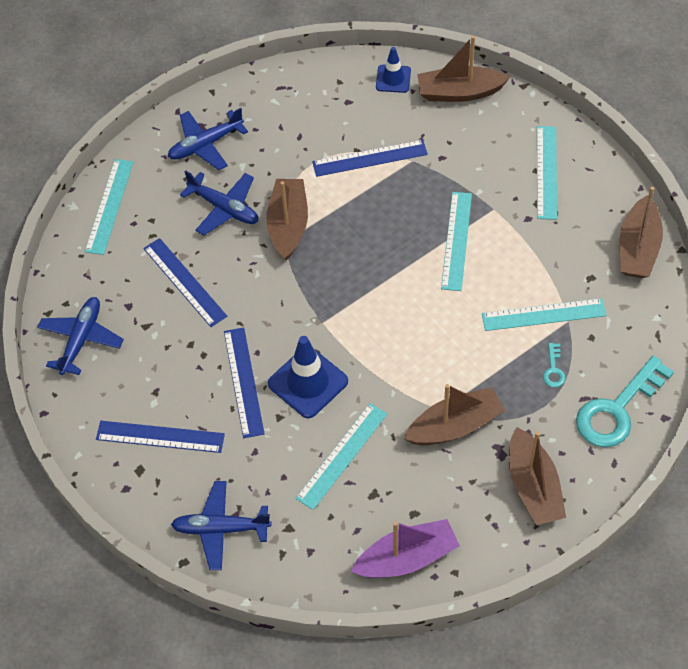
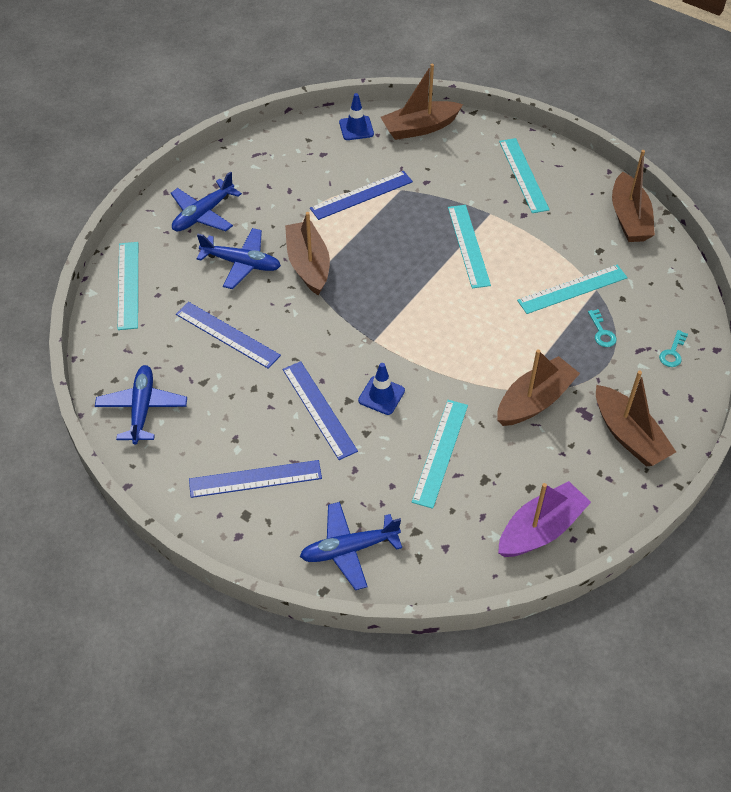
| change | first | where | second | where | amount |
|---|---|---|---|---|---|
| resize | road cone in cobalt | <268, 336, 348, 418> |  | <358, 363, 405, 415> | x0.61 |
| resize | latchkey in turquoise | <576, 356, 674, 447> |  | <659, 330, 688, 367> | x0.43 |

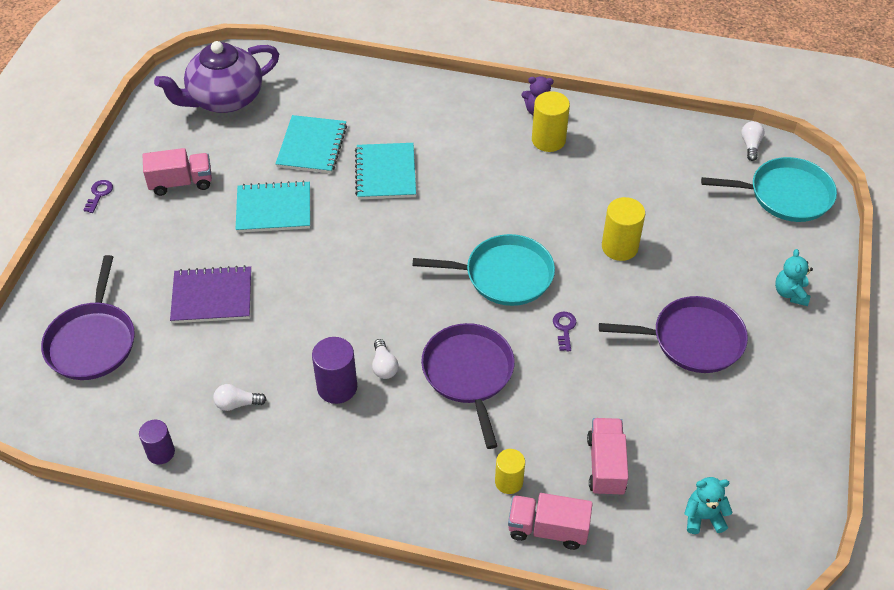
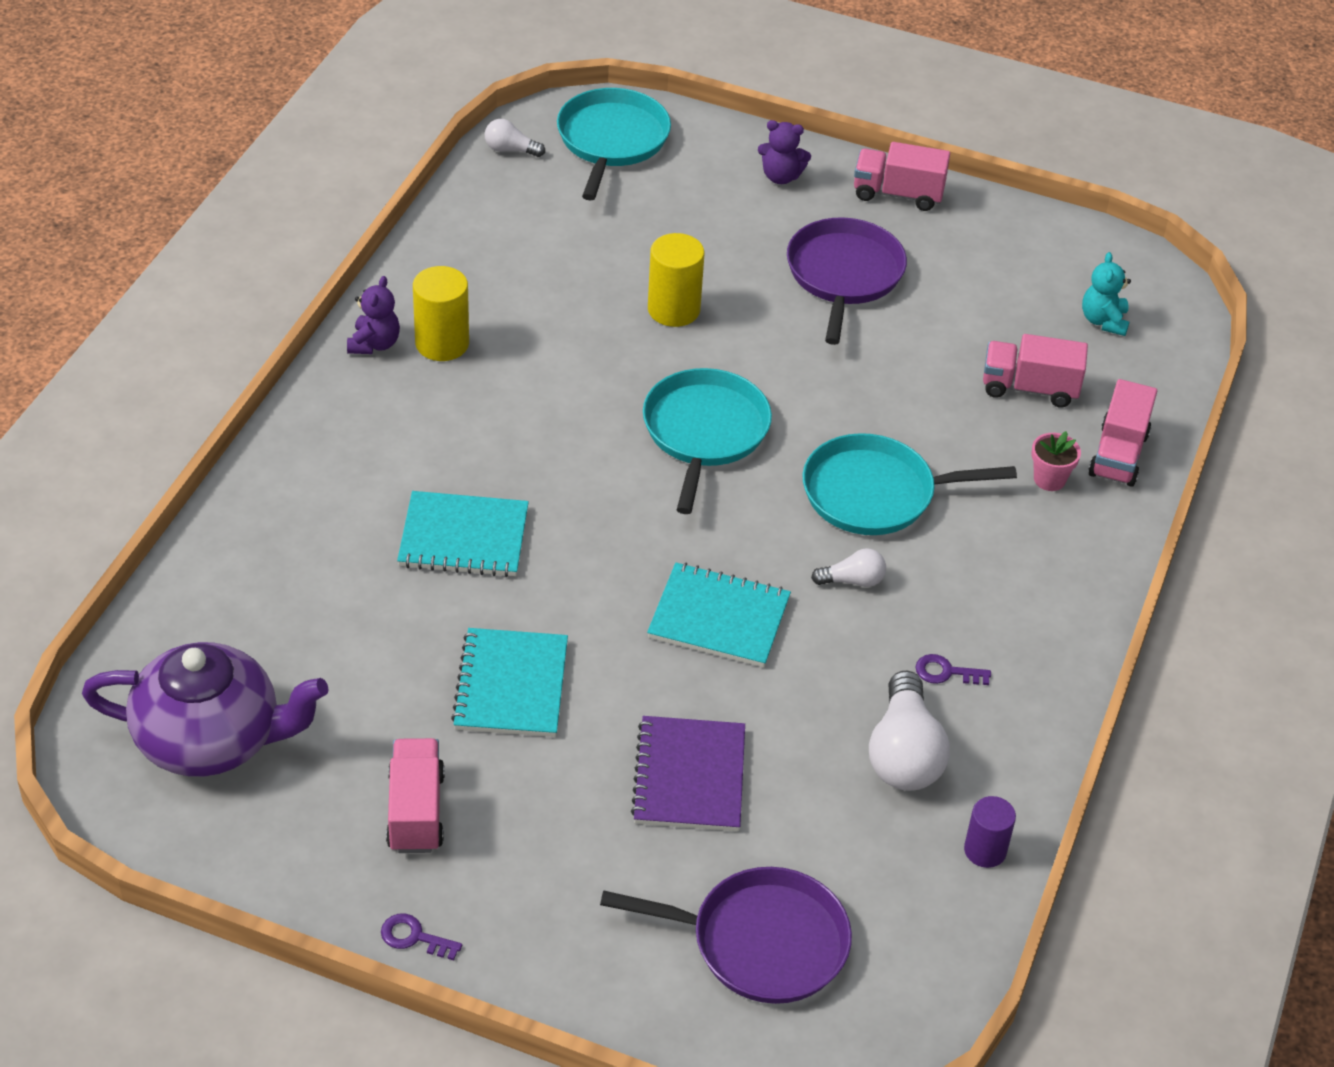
| change | first | where | second | where | amount |
|---|---|---|---|---|---|
| delete | cylinder shape in royal purple | <312, 337, 357, 404> |  |  |  |
| insert |  |  | toy truck in rosy | <854, 142, 950, 211> |  |
| move | notebook in turquoise | <275, 115, 347, 173> |  | <647, 563, 791, 667> |  |
| move | latchkey in royal purple | <553, 312, 576, 351> |  | <915, 654, 991, 685> |  |
| replace | cylinder shape in bright yellow | <495, 449, 525, 494> | flower pot in rosy | <1032, 431, 1081, 491> |  |
| recolor | pan in royal purple | <421, 323, 515, 449> | pan in turquoise | <803, 433, 1017, 535> |  |
| recolor | teddy in turquoise | <775, 249, 813, 306> | teddy in royal purple | <758, 120, 811, 184> |  |
| rotate | tea pot in royal purple | <154, 41, 279, 113> |  | <82, 642, 329, 777> | 60 degrees counterclockwise |
| resize | lightbulb in snow-white | <213, 384, 267, 411> |  | <869, 671, 950, 791> | x1.94 |

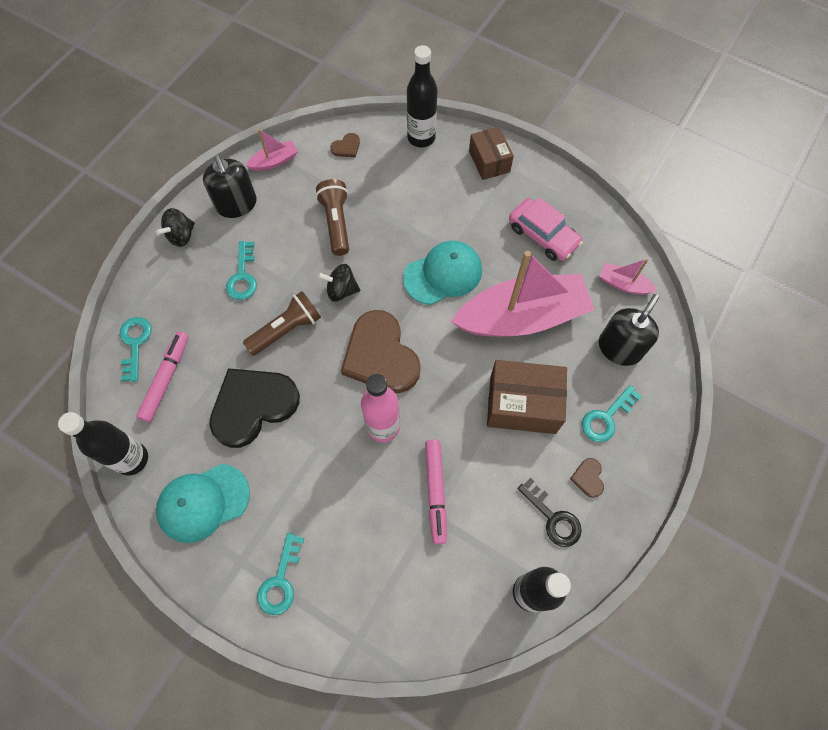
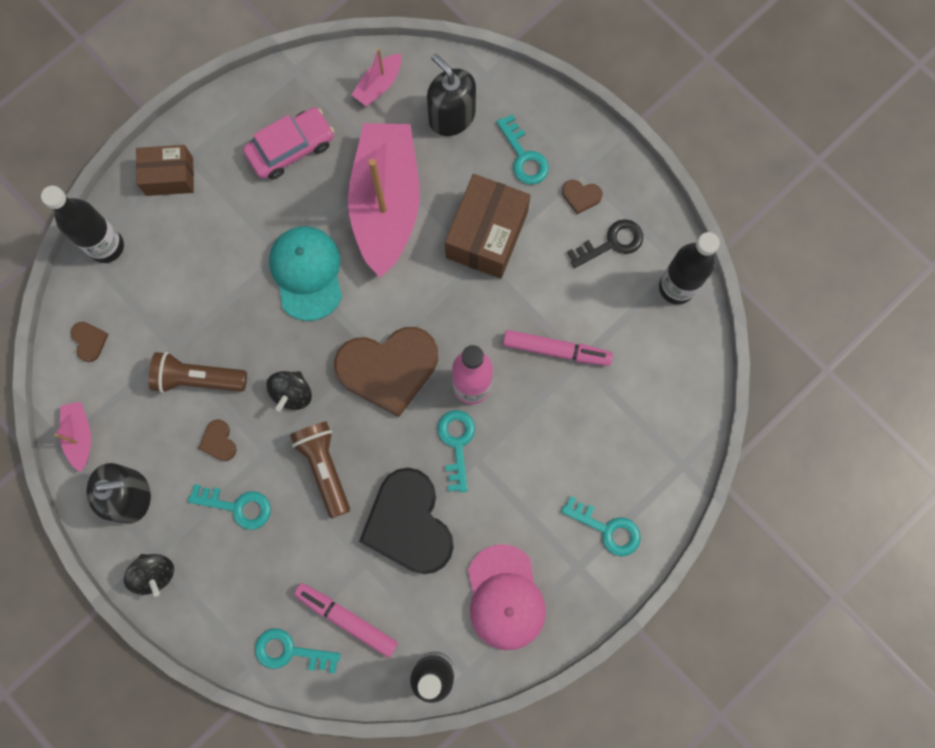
| change | first | where | second | where | amount |
|---|---|---|---|---|---|
| insert |  |  | heart in dark brown | <198, 419, 237, 461> |  |
| insert |  |  | latchkey in turquoise | <437, 410, 475, 492> |  |
| recolor | baseball cap in turquoise | <156, 464, 250, 543> | baseball cap in rosy | <468, 544, 546, 650> |  |

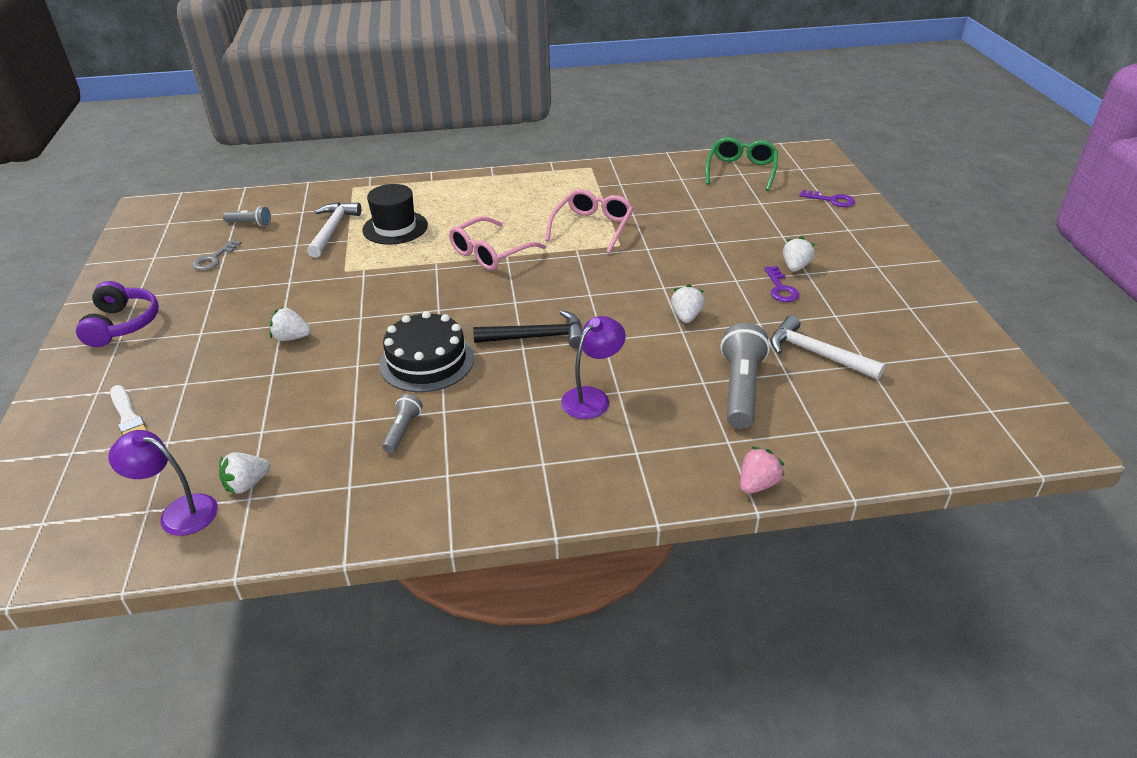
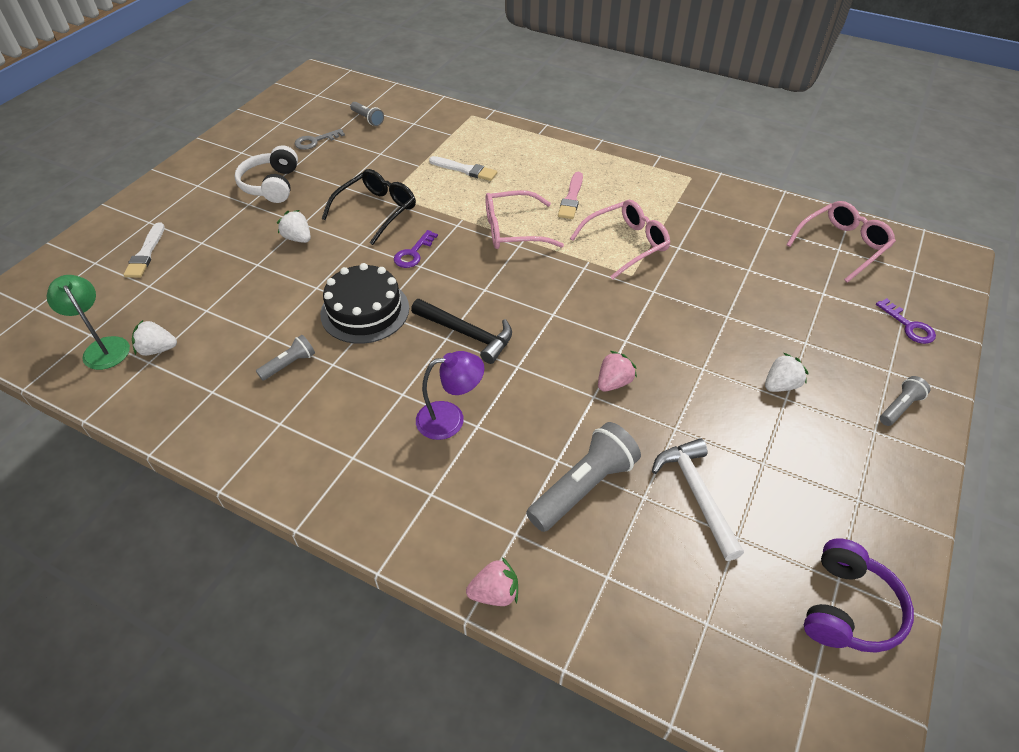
| change | first | where | second | where | amount |
|---|---|---|---|---|---|
| delete | claw hammer in snow-white | <307, 202, 361, 258> |  |  |  |
| insert |  |  | headset in snow-white | <235, 145, 298, 203> |  |
| insert |  |  | eyeglasses in black | <322, 169, 416, 245> |  |
| insert |  |  | paint brush in rosy | <558, 172, 583, 219> |  |
| insert |  |  | torch in grey | <880, 376, 930, 426> |  |
| move | headset in royal purple | <76, 281, 159, 347> |  | <804, 538, 914, 653> |  |
| move | latchkey in royal purple | <764, 266, 799, 302> |  | <394, 230, 438, 268> |  |
| replace | hat in black | <362, 184, 428, 244> | paint brush in snow-white | <429, 156, 497, 181> |  |
| recolor | desk lamp in royal purple | <108, 430, 218, 536> | desk lamp in leaf-green | <47, 275, 130, 370> |  |
| recolor | berry in snow-white | <671, 284, 705, 323> | berry in rosy | <598, 351, 637, 391> |  |
| recolor | eyeglasses in leaf-green | <706, 137, 778, 191> | eyeglasses in rosy | <786, 201, 896, 283> |  |

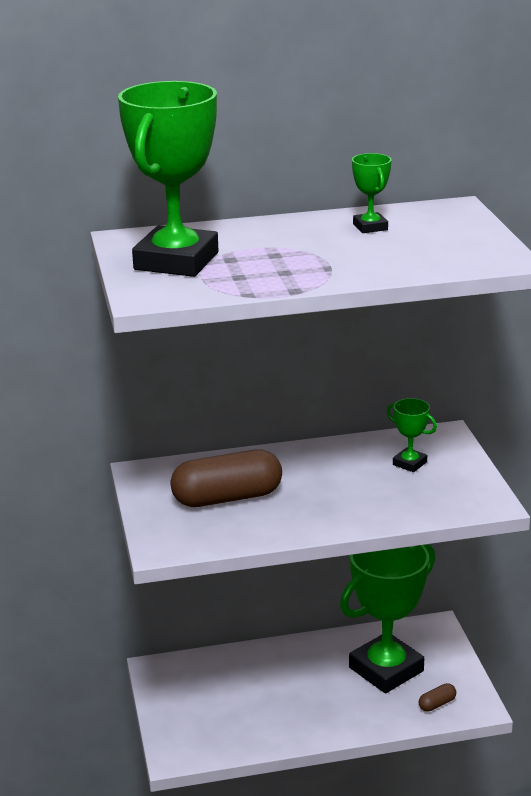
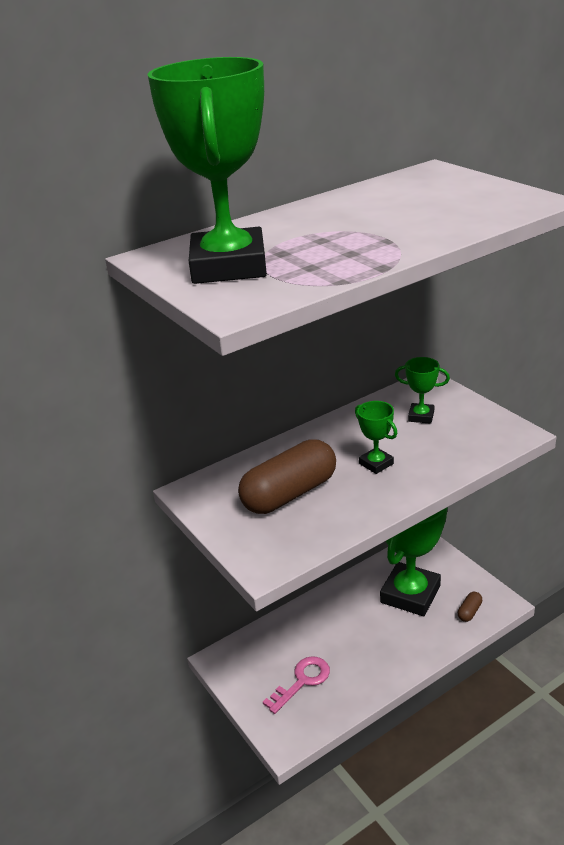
| change | first | where | second | where | amount |
|---|---|---|---|---|---|
| insert |  |  | latchkey in rosy | <263, 656, 330, 714> |  |
| move | trophy in leaf-green | <352, 153, 391, 233> |  | <355, 401, 397, 474> |  |

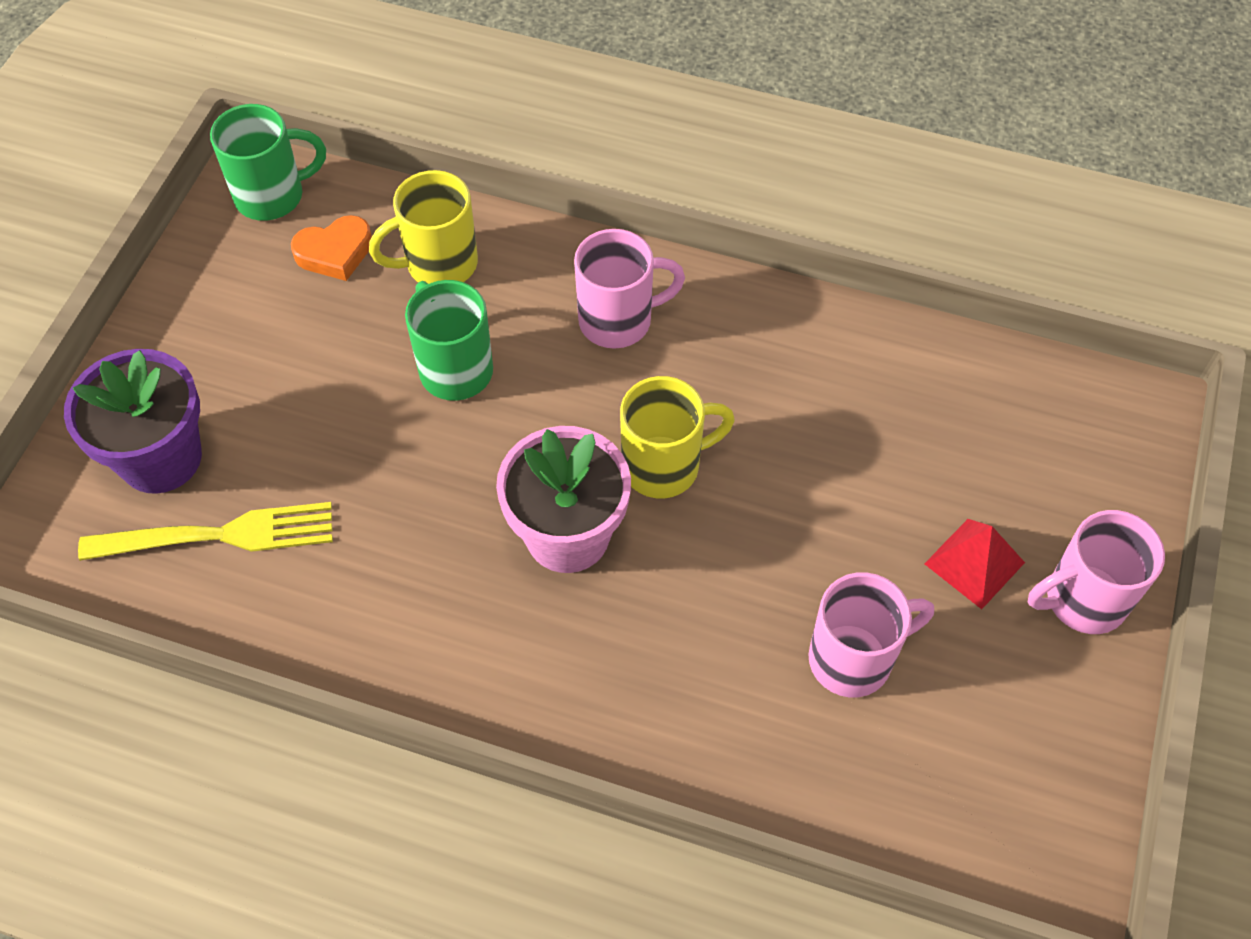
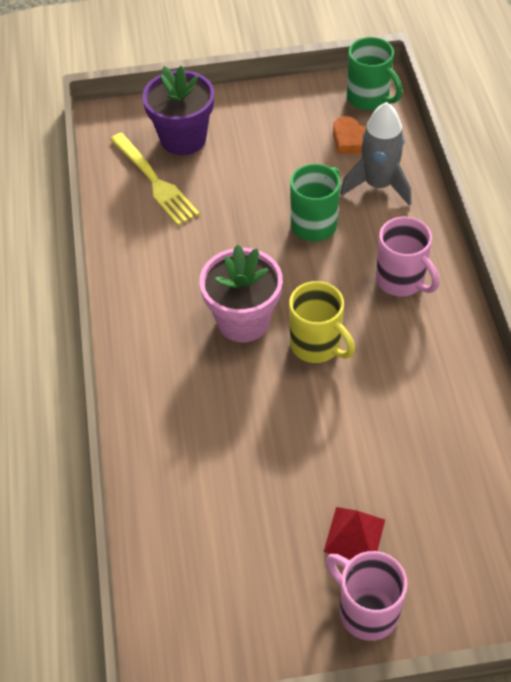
| change | first | where | second | where | amount |
|---|---|---|---|---|---|
| delete | coffee mug in rosy | <808, 572, 934, 697> |  |  |  |
| replace | coffee mug in bright yellow | <369, 170, 478, 284> | spaceship in grey | <340, 102, 411, 206> |  |

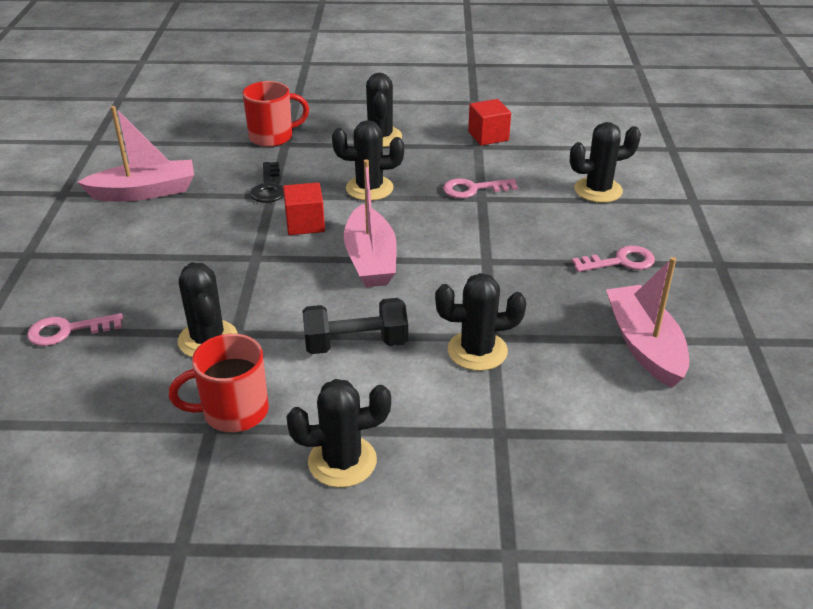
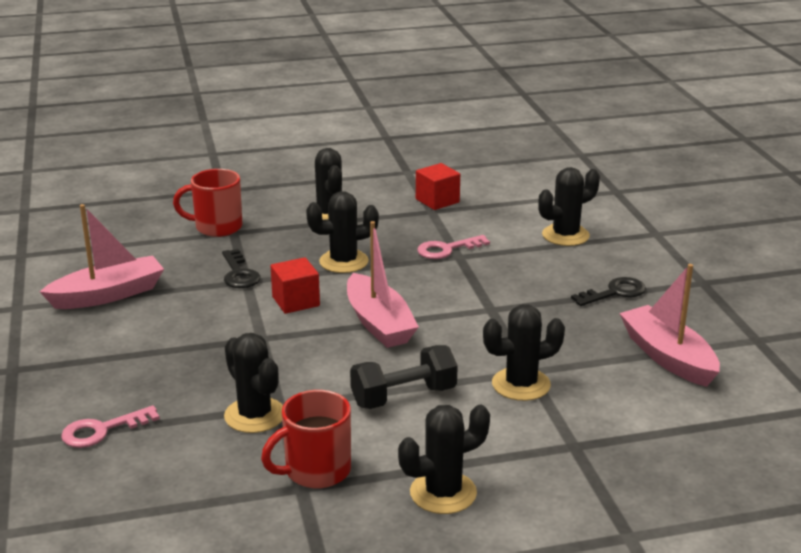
| change | first | where | second | where | amount |
|---|---|---|---|---|---|
| recolor | latchkey in rosy | <572, 246, 655, 272> | latchkey in black | <571, 277, 646, 306> |  |
| rotate | coffee mug in red | <243, 81, 309, 147> |  | <173, 169, 243, 237> | 150 degrees counterclockwise |

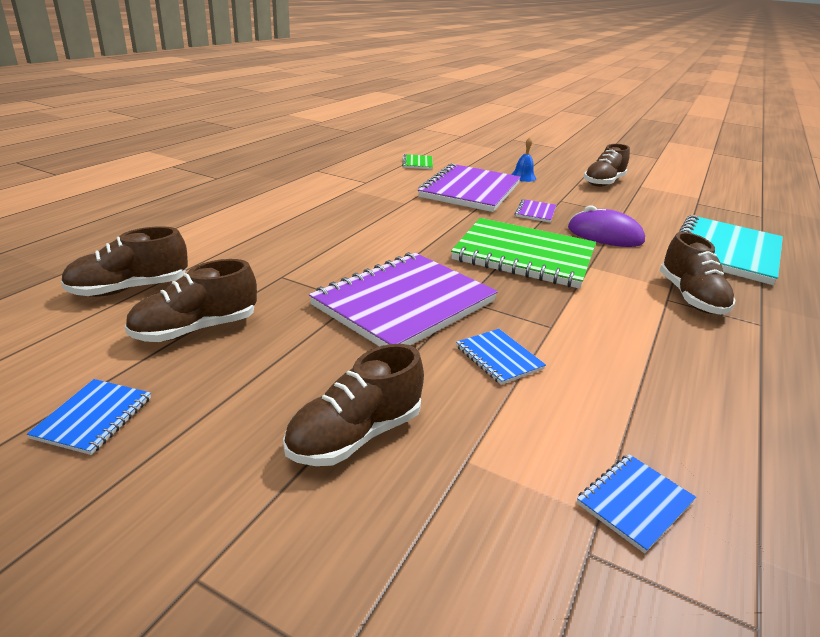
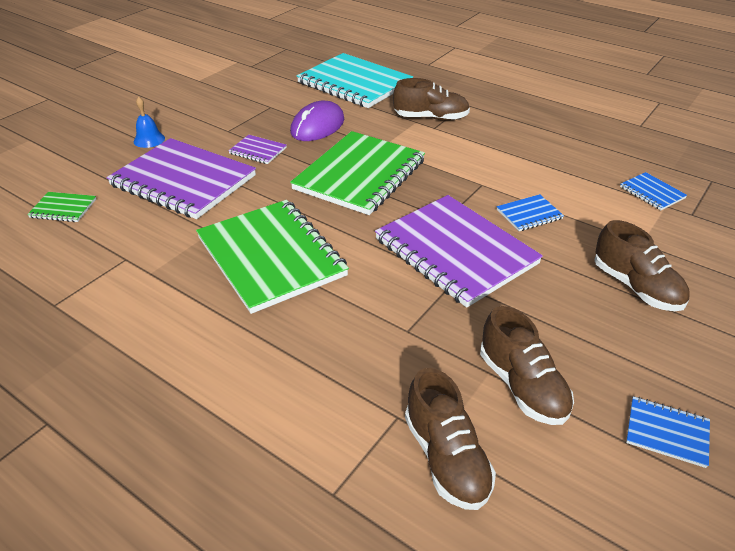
| change | first | where | second | where | amount |
|---|---|---|---|---|---|
| delete | sneaker in dark brown | <584, 144, 630, 187> |  |  |  |
| insert |  |  | notebook in leaf-green | <196, 200, 349, 314> |  |

